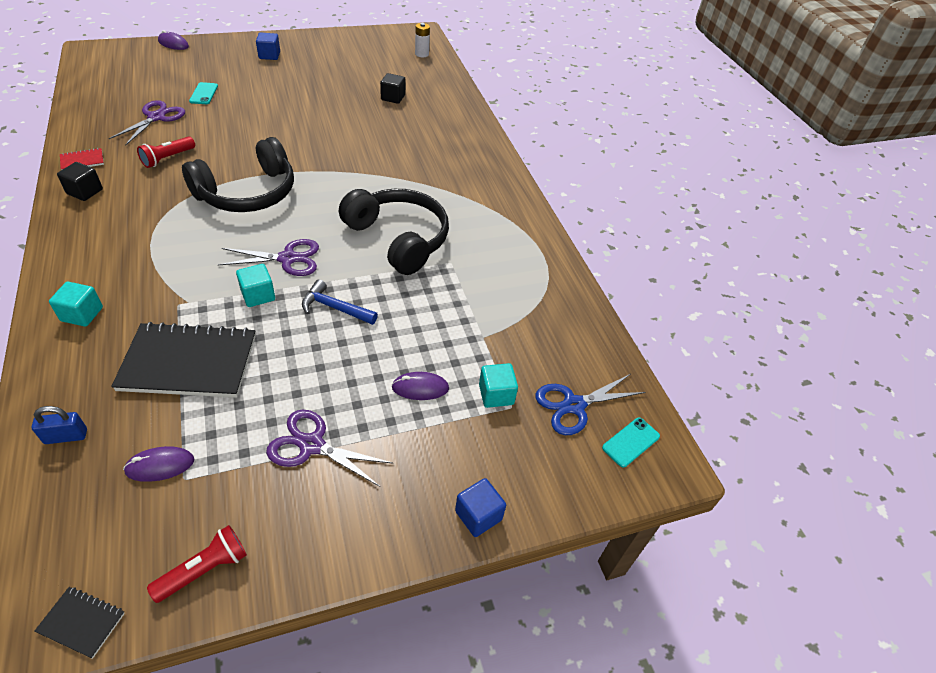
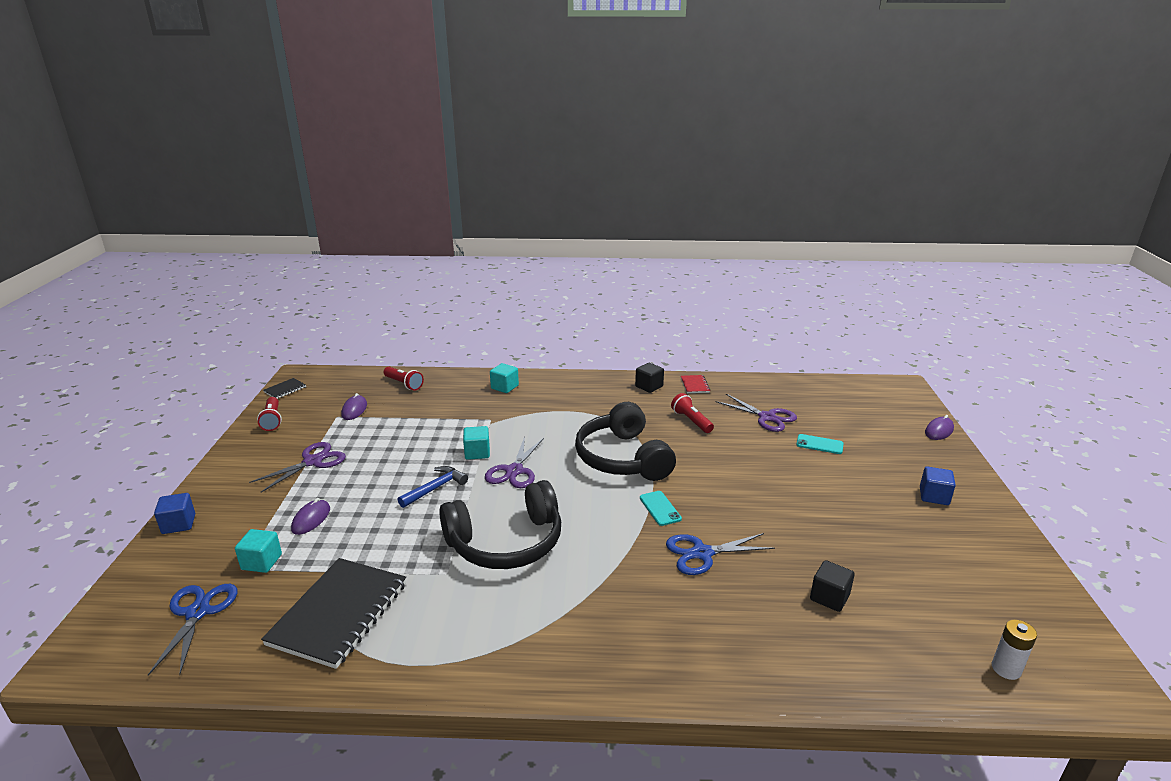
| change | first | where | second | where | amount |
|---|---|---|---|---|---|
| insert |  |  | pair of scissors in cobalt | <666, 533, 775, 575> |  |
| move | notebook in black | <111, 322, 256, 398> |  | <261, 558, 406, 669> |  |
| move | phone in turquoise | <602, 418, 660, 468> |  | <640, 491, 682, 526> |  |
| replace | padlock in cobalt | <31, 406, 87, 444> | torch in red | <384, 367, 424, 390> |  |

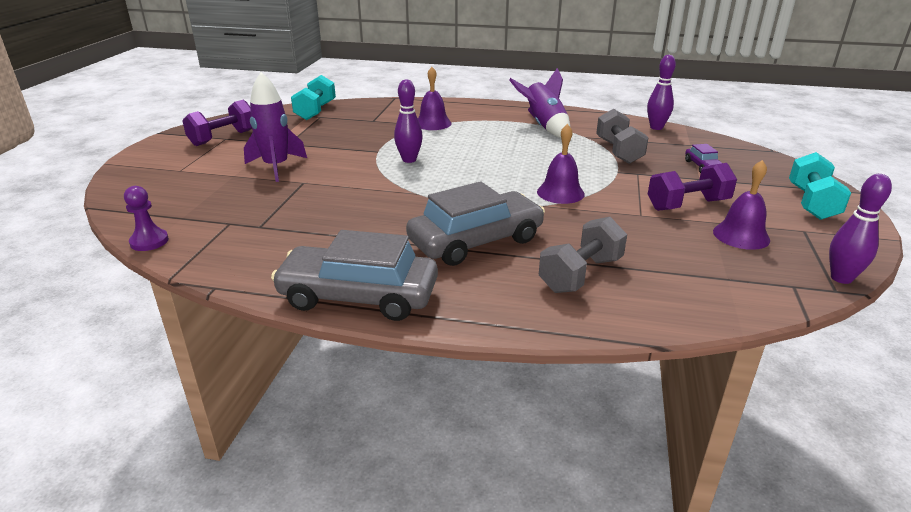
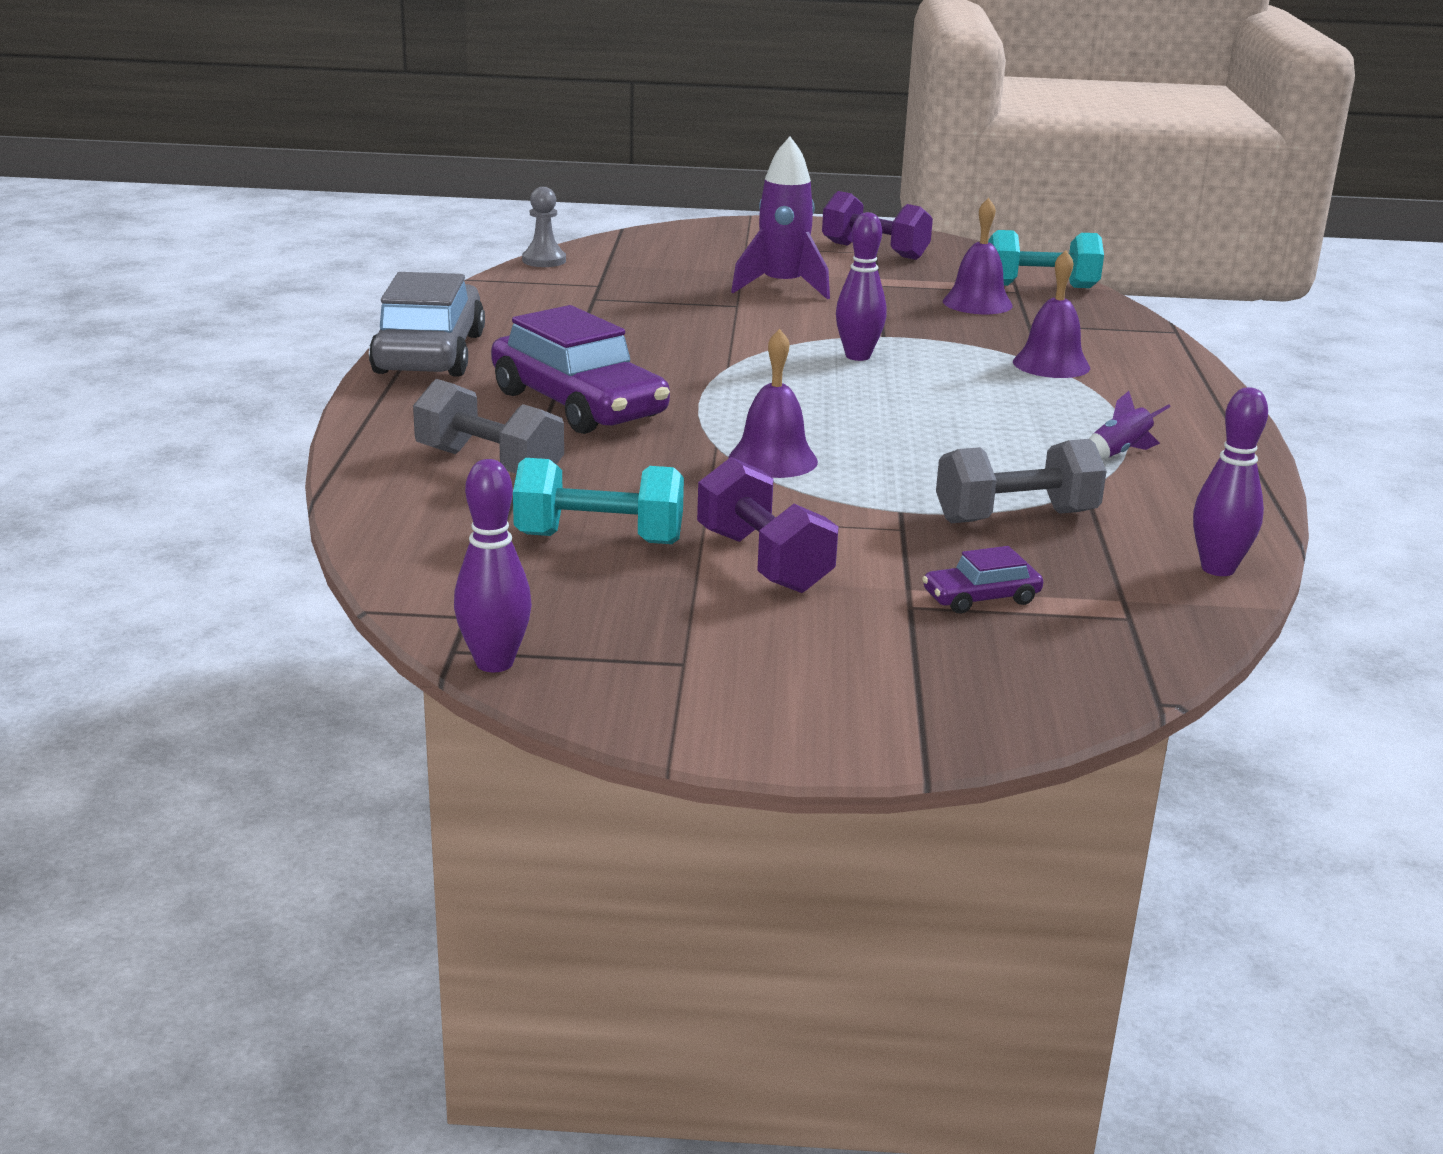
| change | first | where | second | where | amount |
|---|---|---|---|---|---|
| move | bell in royal purple | <713, 160, 770, 250> |  | <943, 198, 1013, 314> |  |
| move | hand weight in turquoise | <789, 152, 851, 220> |  | <513, 458, 684, 544> |  |
| recolor | game pawn in royal purple | <124, 186, 169, 251> | game pawn in grey | <522, 187, 566, 267> |  |
| recolor | automobile in grey | <406, 181, 545, 266> | automobile in royal purple | <491, 305, 670, 434> |  |
| resize | spaceship in royal purple | <509, 68, 570, 138> |  | <1089, 391, 1171, 459> | x0.50 |

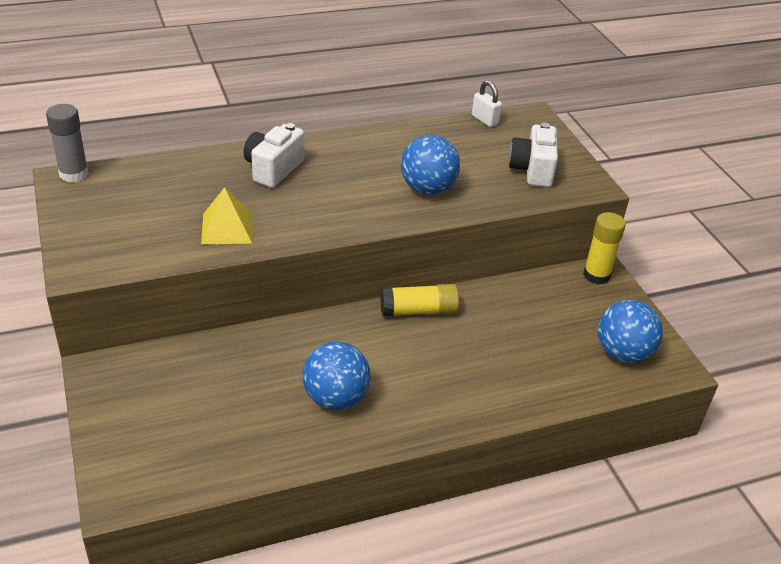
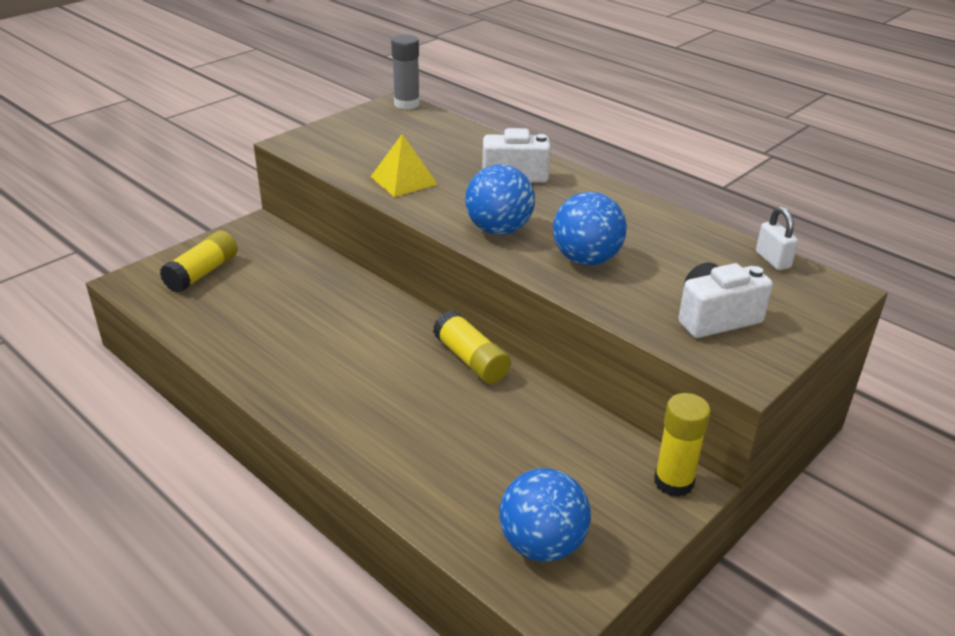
| change | first | where | second | where | amount |
|---|---|---|---|---|---|
| insert |  |  | glue stick in bright yellow | <160, 231, 238, 293> |  |
| move | sphere in cobalt | <302, 341, 370, 410> |  | <465, 164, 535, 235> |  |
| rotate | padlock in snow-white | <472, 81, 502, 127> |  | <756, 207, 798, 270> | 45 degrees counterclockwise |

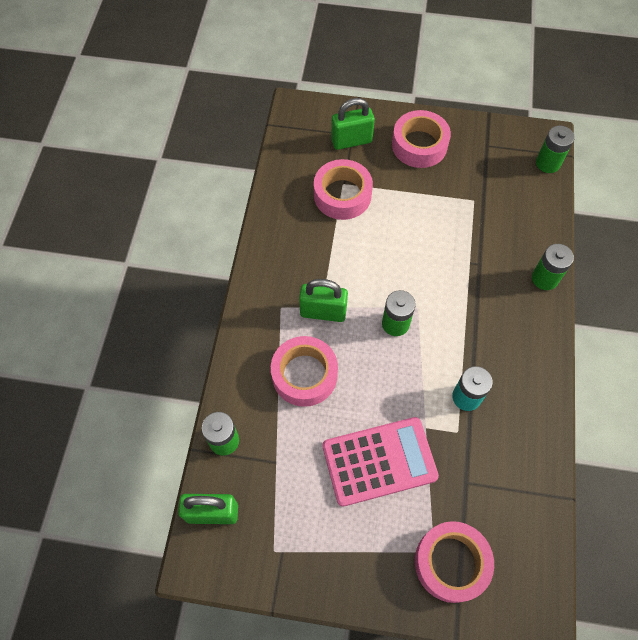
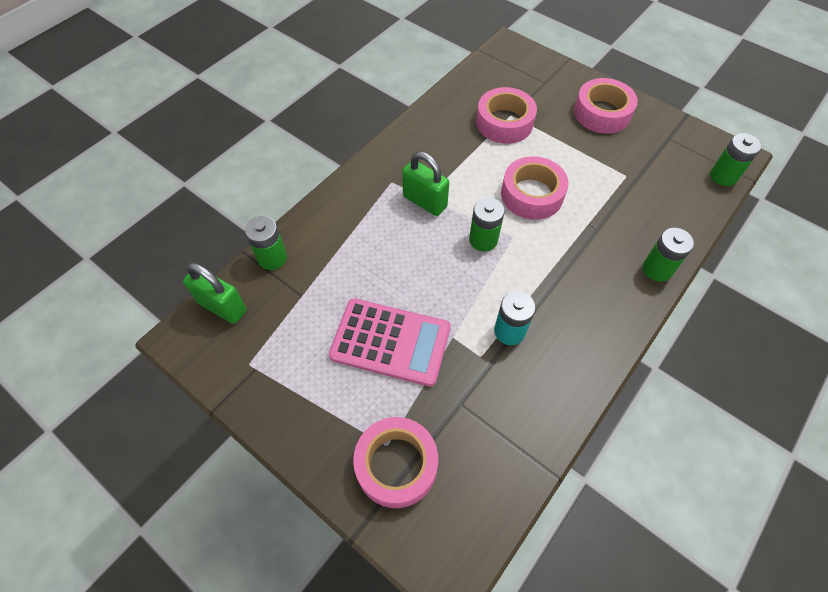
| change | first | where | second | where | amount |
|---|---|---|---|---|---|
| delete | padlock in leaf-green | <331, 98, 375, 150> |  |  |  |
| move | roll of tape in rosy | <271, 336, 338, 407> |  | <501, 156, 569, 220> |  |

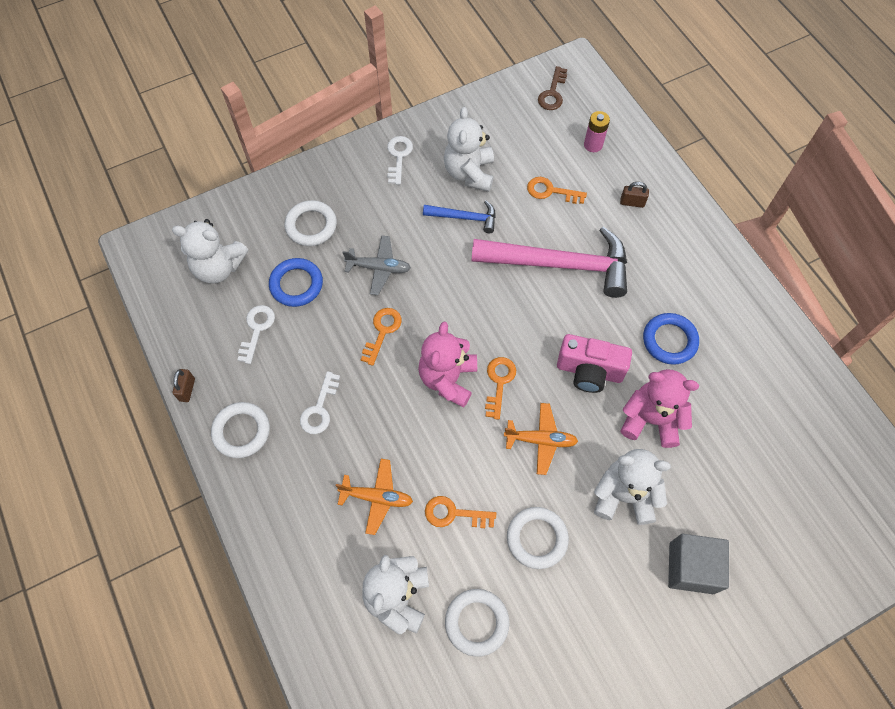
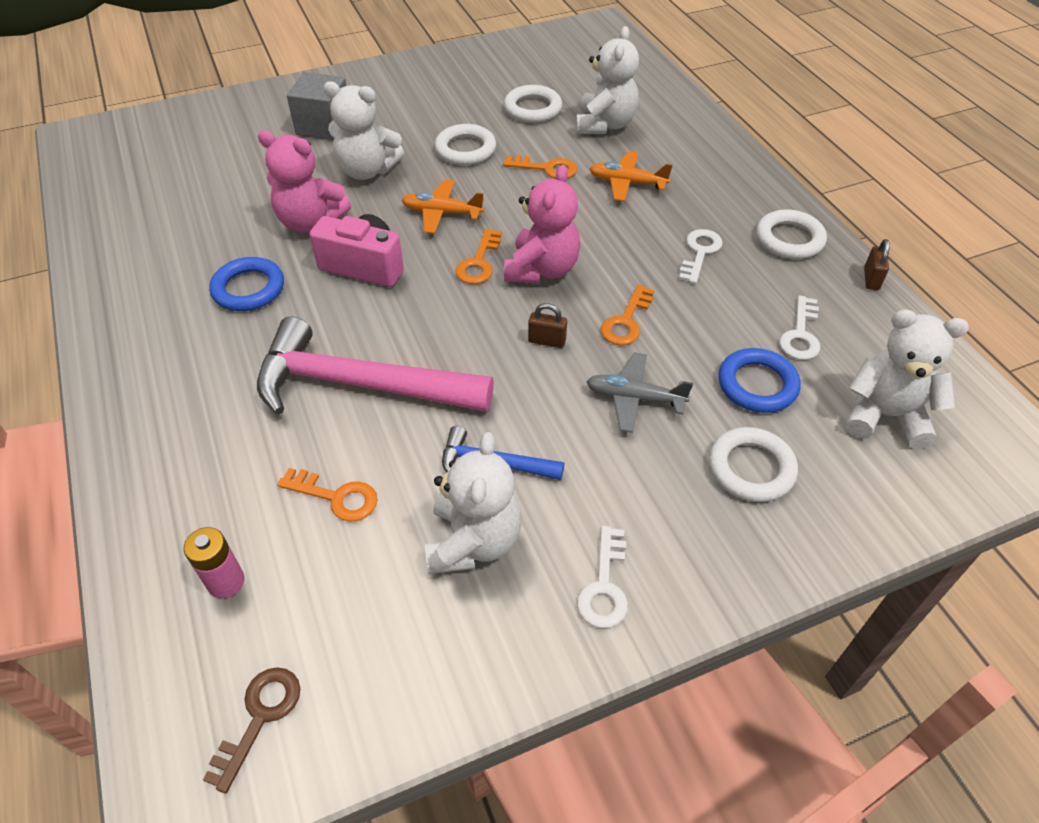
| change | first | where | second | where | amount |
|---|---|---|---|---|---|
| move | padlock in dark brown | <620, 182, 649, 208> |  | <528, 303, 567, 348> |  |

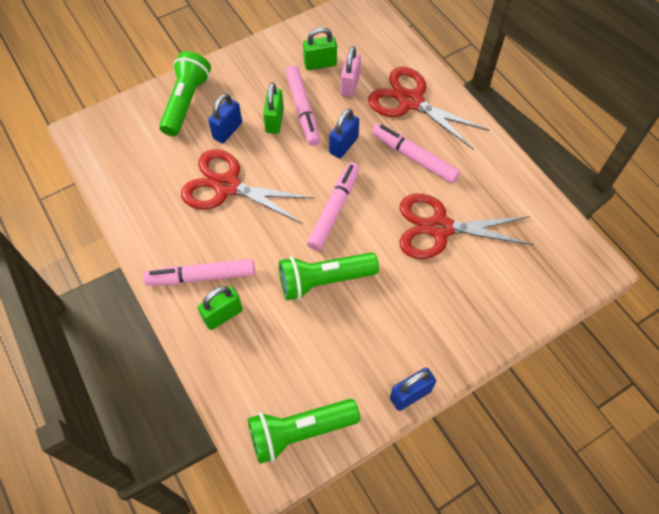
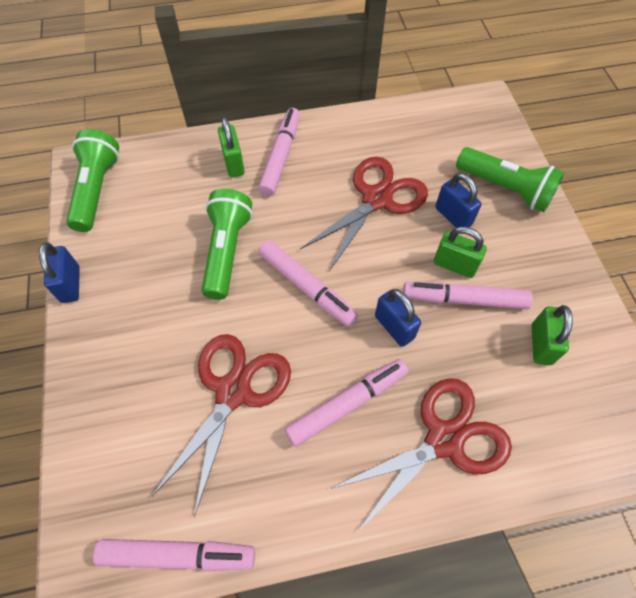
| change | first | where | second | where | amount |
|---|---|---|---|---|---|
| delete | padlock in rosy | <340, 46, 361, 97> |  |  |  |
| insert |  |  | marker pen in rosy | <93, 539, 255, 571> |  |

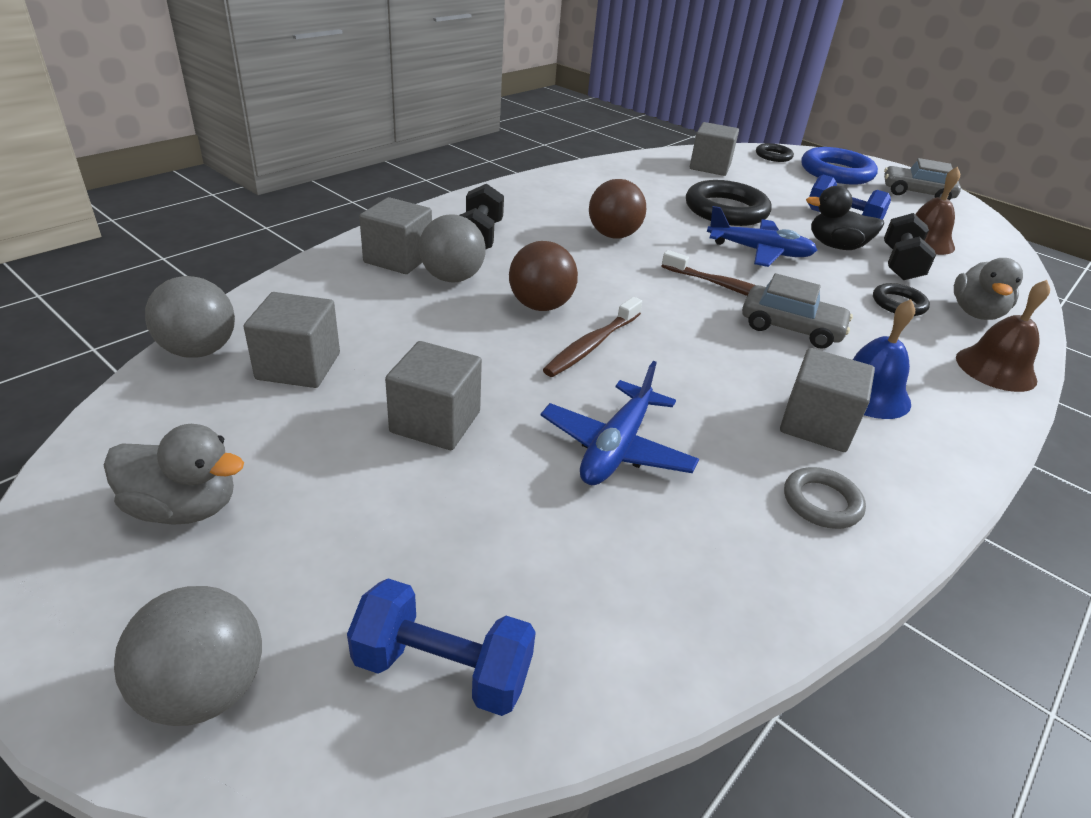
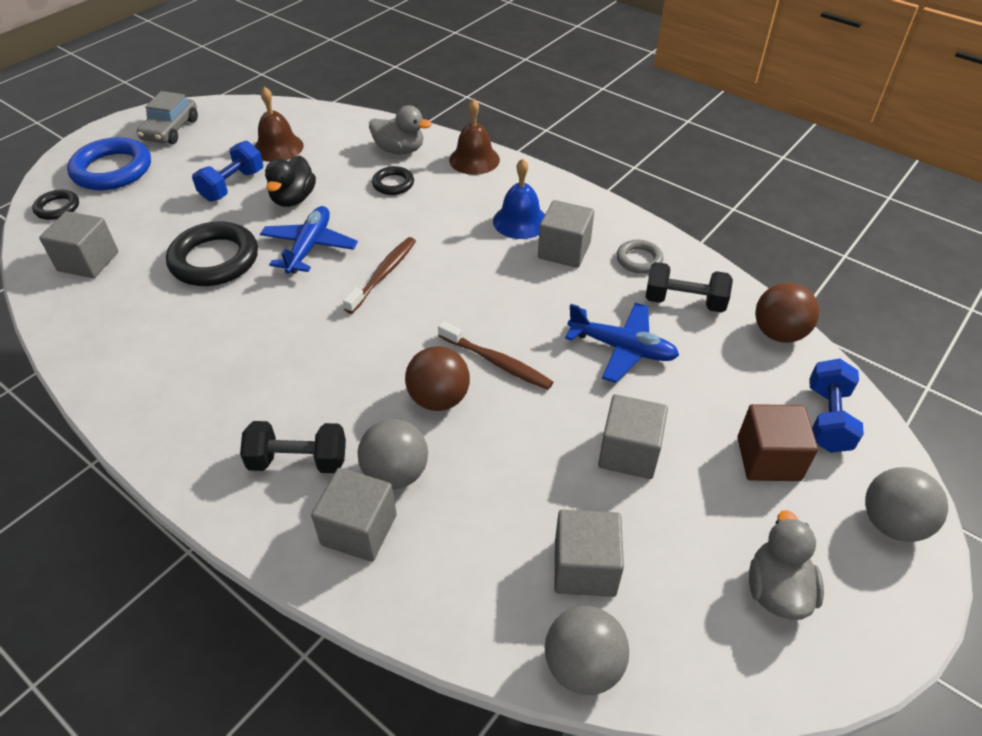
| change | first | where | second | where | amount |
|---|---|---|---|---|---|
| delete | automobile in grey | <742, 273, 853, 349> |  |  |  |
| insert |  |  | block in dark brown | <737, 404, 818, 481> |  |
| move | sphere in dark brown | <589, 179, 646, 239> |  | <755, 282, 819, 343> |  |
| move | hand weight in black | <884, 213, 936, 280> |  | <646, 262, 733, 313> |  |

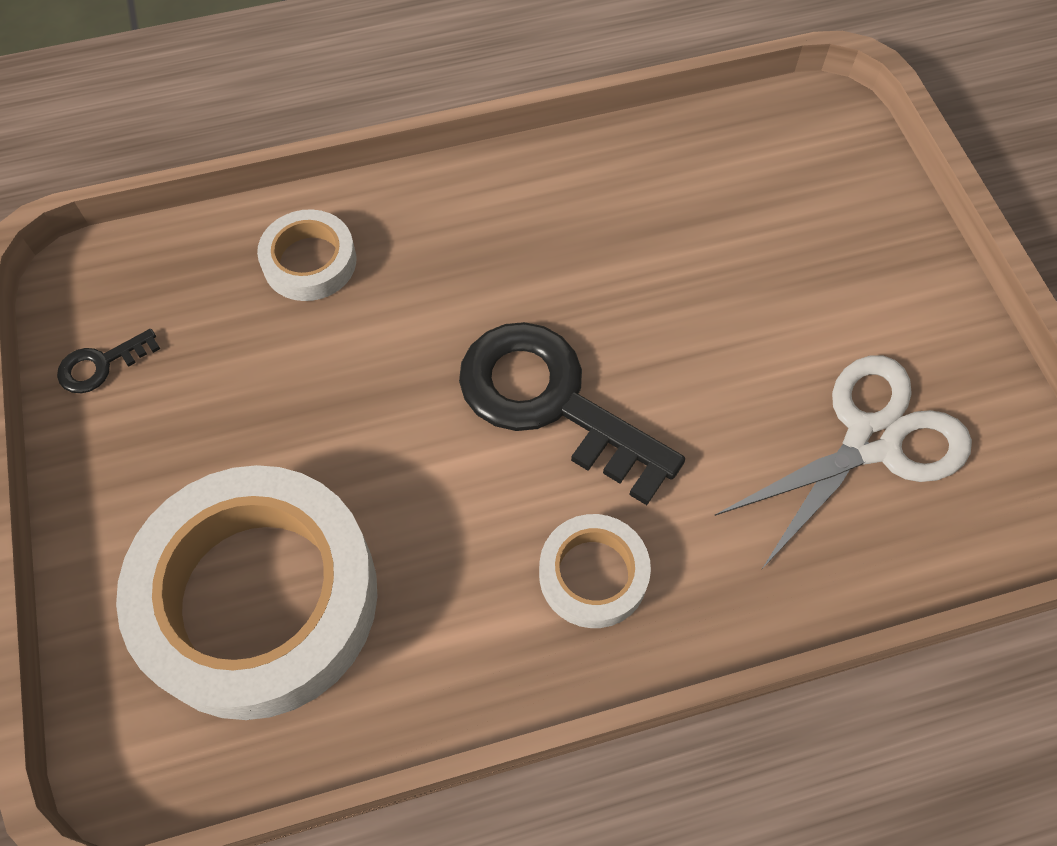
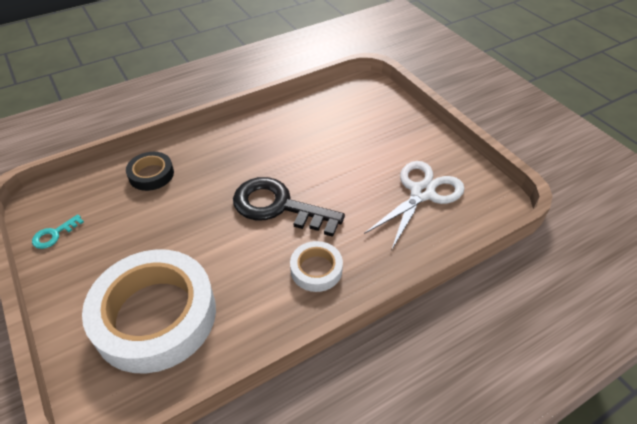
| change | first | where | second | where | amount |
|---|---|---|---|---|---|
| recolor | latchkey in black | <57, 329, 160, 393> | latchkey in turquoise | <32, 214, 84, 249> |  |
| recolor | roll of tape in snow-white | <257, 209, 356, 301> | roll of tape in black | <126, 152, 174, 191> |  |

